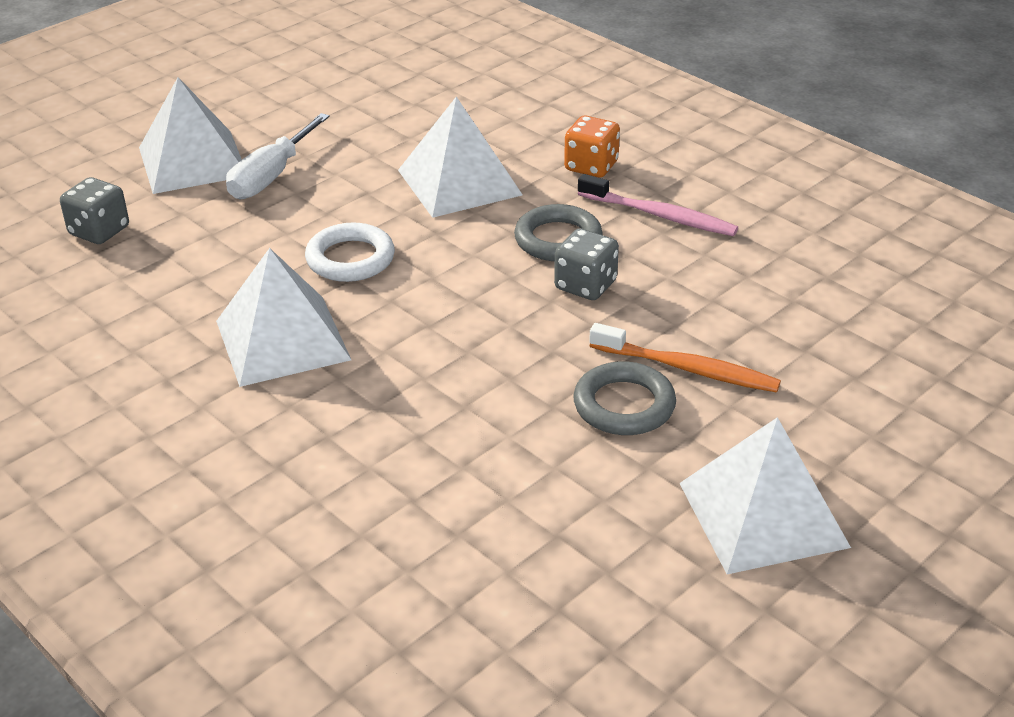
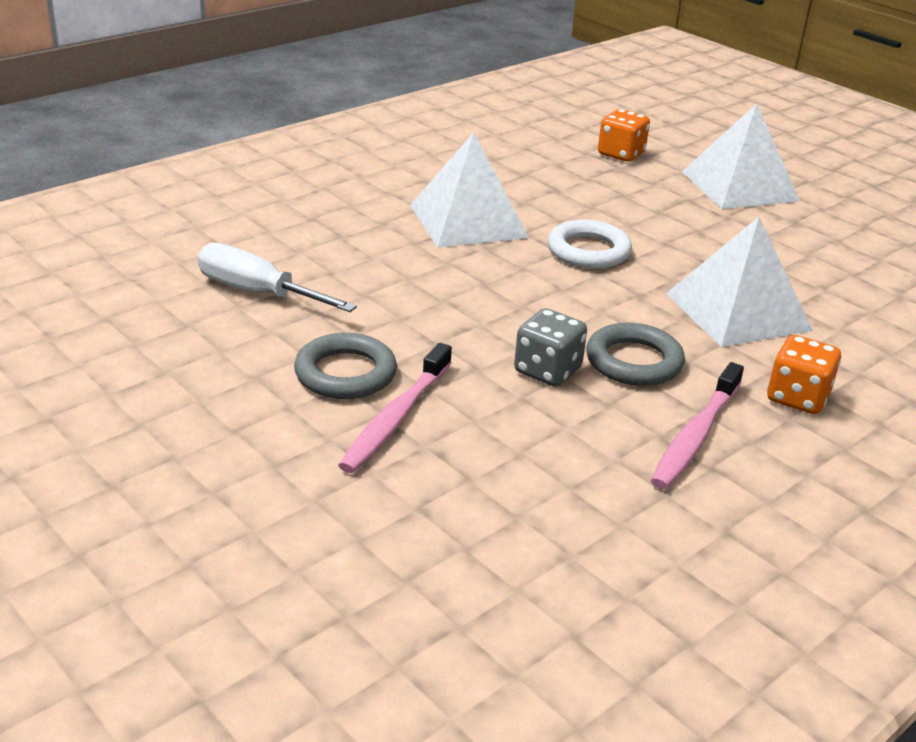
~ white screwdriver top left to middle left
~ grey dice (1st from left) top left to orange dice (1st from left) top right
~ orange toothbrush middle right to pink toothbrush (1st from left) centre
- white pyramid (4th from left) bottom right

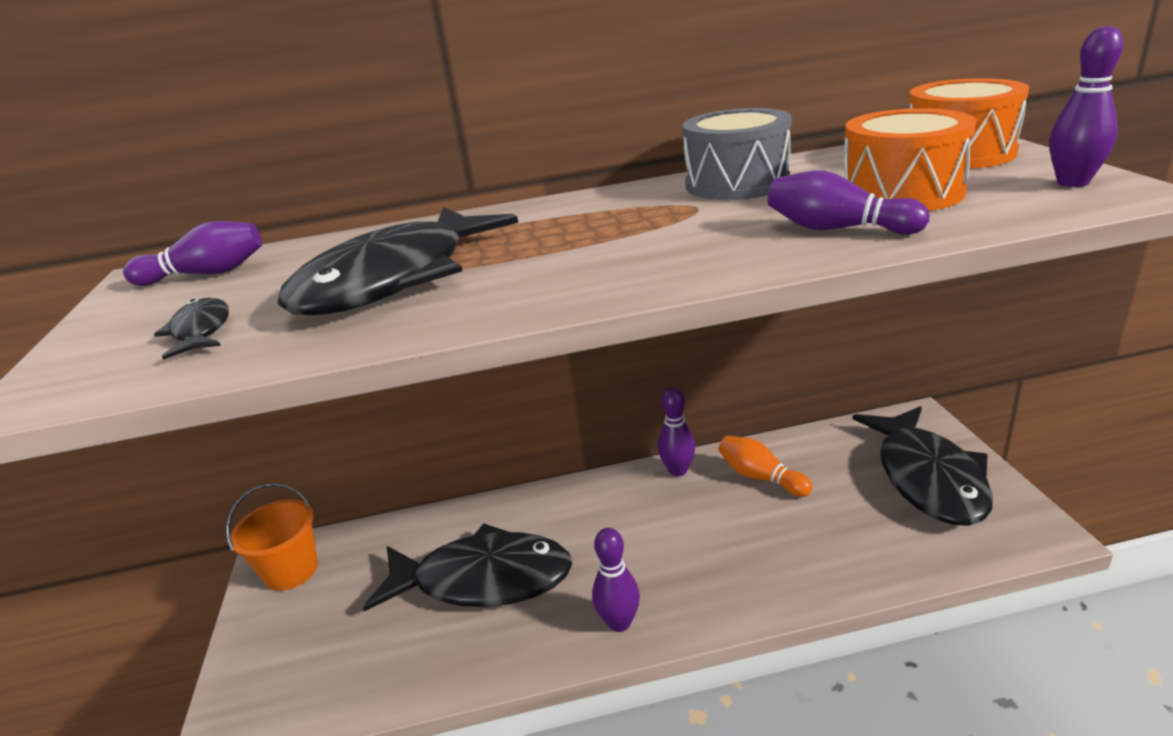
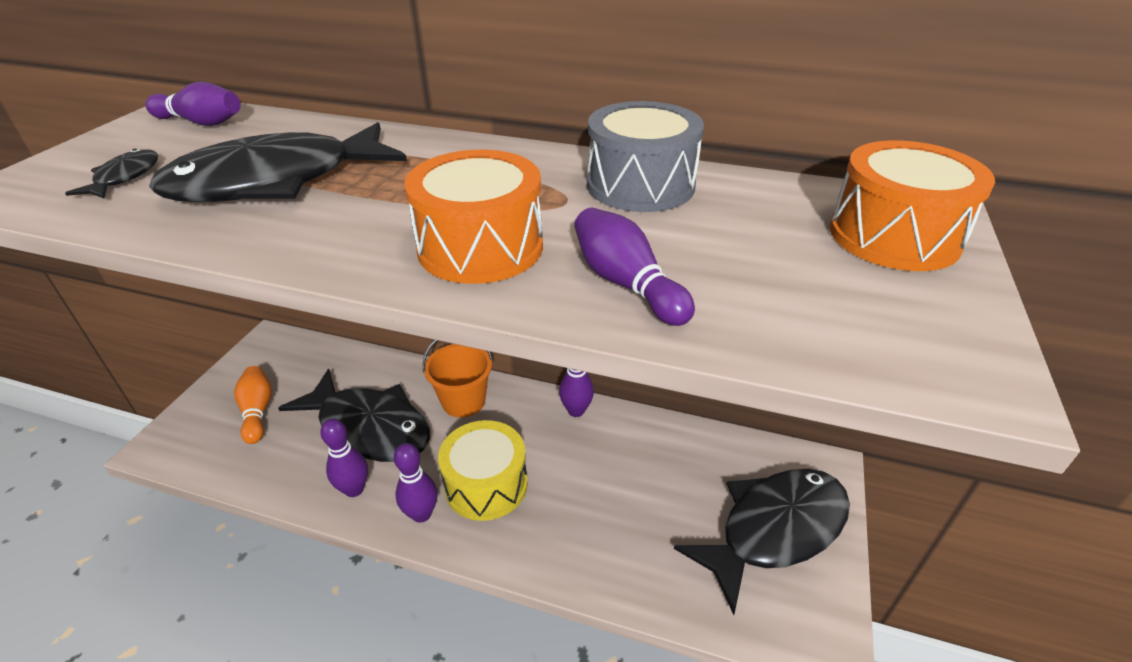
~ purple bowling pin (5th from left in the first image) top right to purple bowling pin (2nd from left) bottom left
~ orange drum (1st from left) top right to top centre
~ black fish (4th from left) middle right = bottom right 150 degrees counterclockwise
~ orange bowling pin centre to middle left
~ orange bucket bottom left to centre
+ yellow drum bottom centre

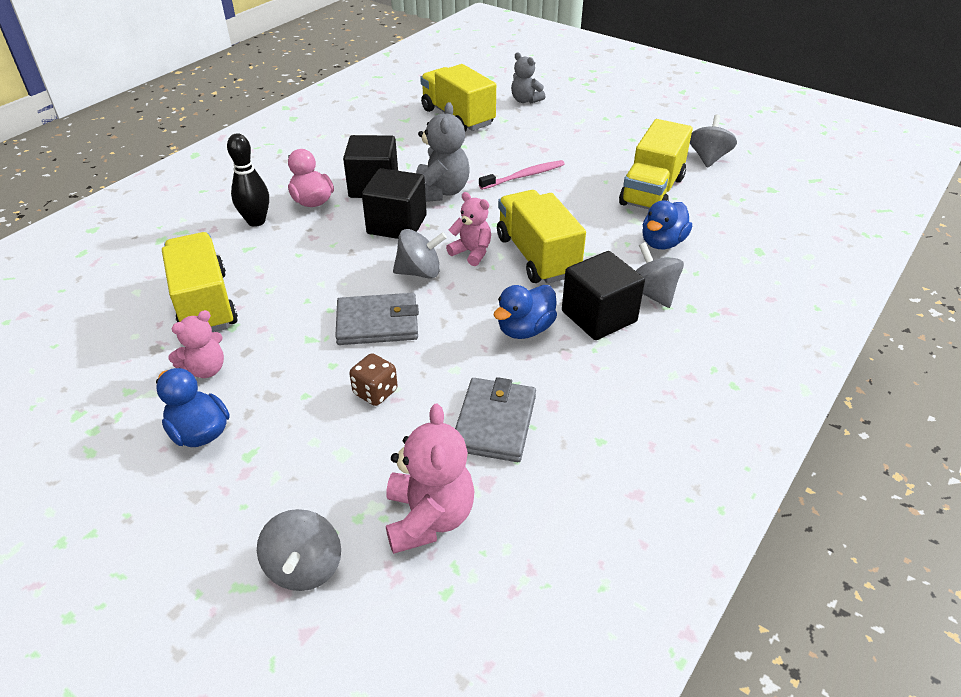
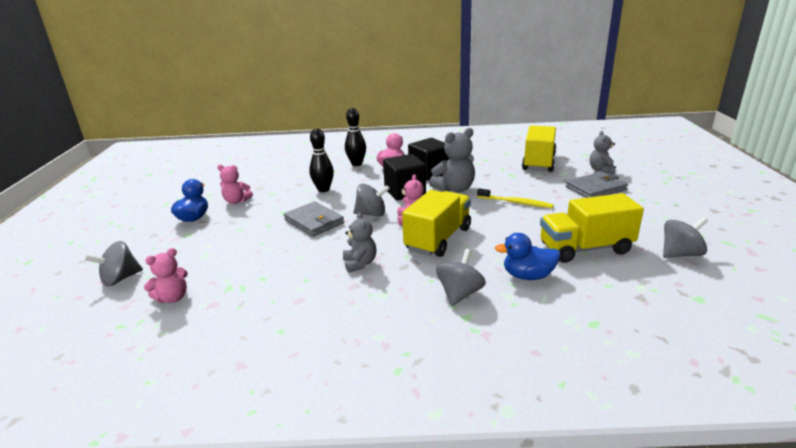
~ pink toothbrush top centre to yellow toothbrush centre
~ grey spinning top (2nd from left) centre = centre 45 degrees counterclockwise
- yellow truck (1st from left) middle left
- black cube (3rd from left) centre
~ blue duck (2nd from left) centre to grey teddy bear (1st from left) centre
- brown dice centre
~ grey wallet (2nd from left) centre to middle right
~ pink teddy bear (2nd from left in the first image) bottom centre = middle left x0.65
+ black bowling pin (1st from left) centre

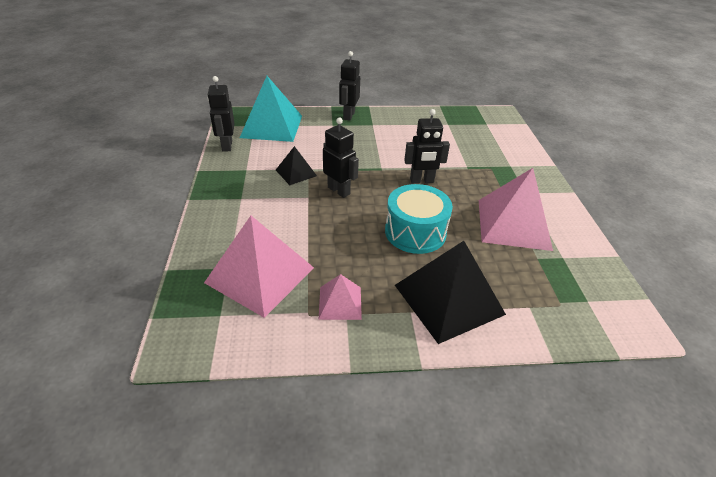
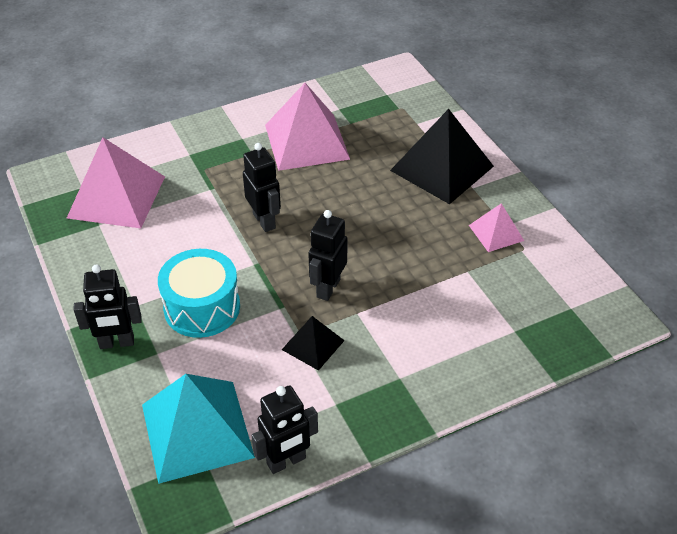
~ turquoise drum centre to middle left
~ pink pyramid (1st from left) centre to middle left

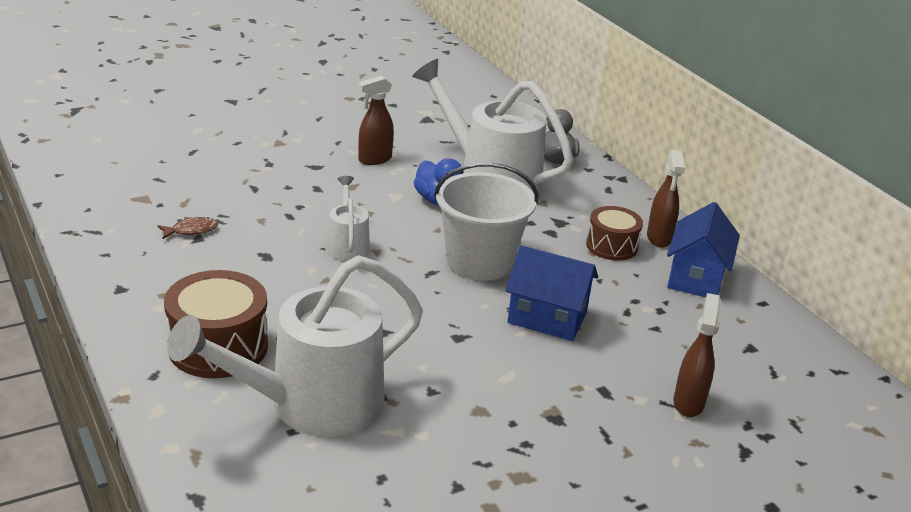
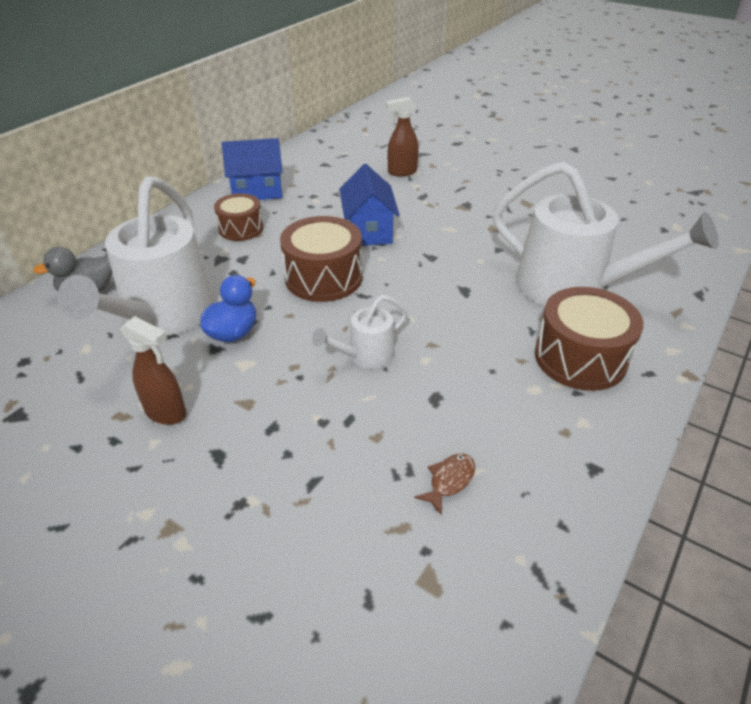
- brown spray bottle (2nd from left) middle right
~ white bucket centre to brown drum (2nd from left) centre
~ brown fish middle left = bottom centre 90 degrees clockwise

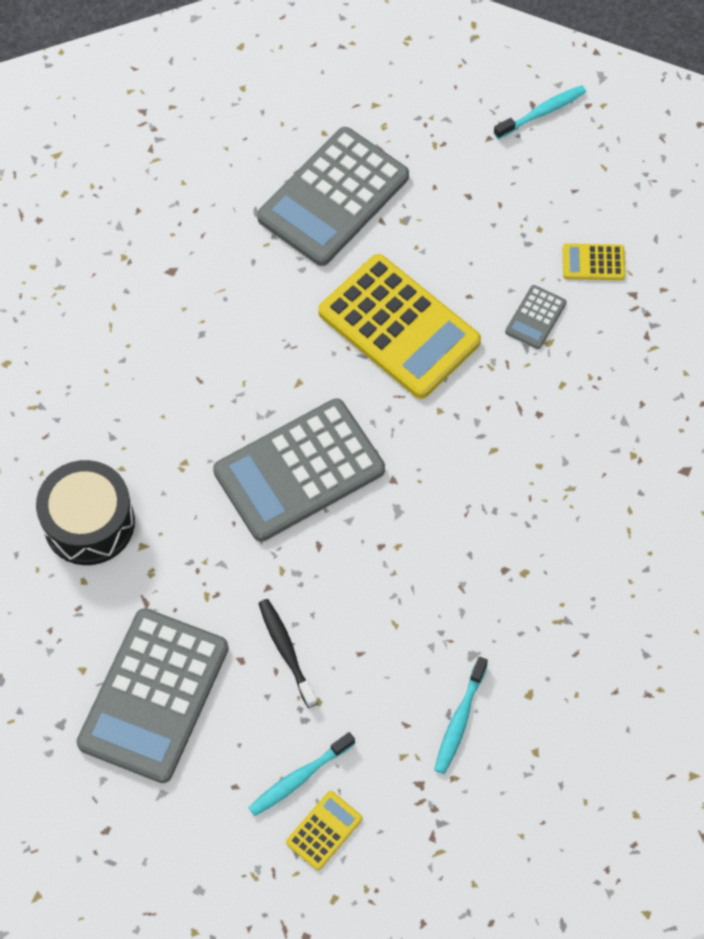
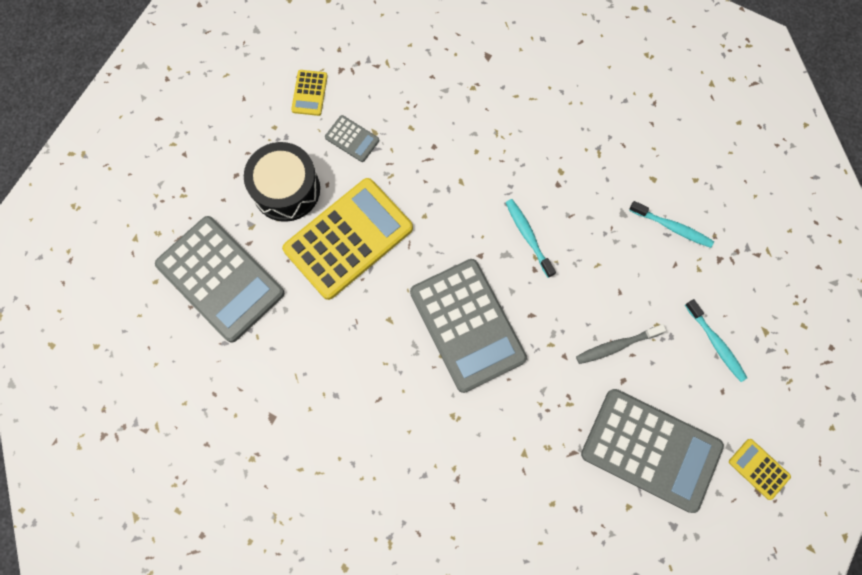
~ turquoise toothbrush (3rd from left in the first image) top right to turquoise toothbrush (1st from left) centre
~ black drum middle left to top left
~ black toothbrush bottom centre to grey toothbrush middle right
~ yellow calculator (1st from left in the first image) bottom centre to yellow calculator (3rd from left) bottom right

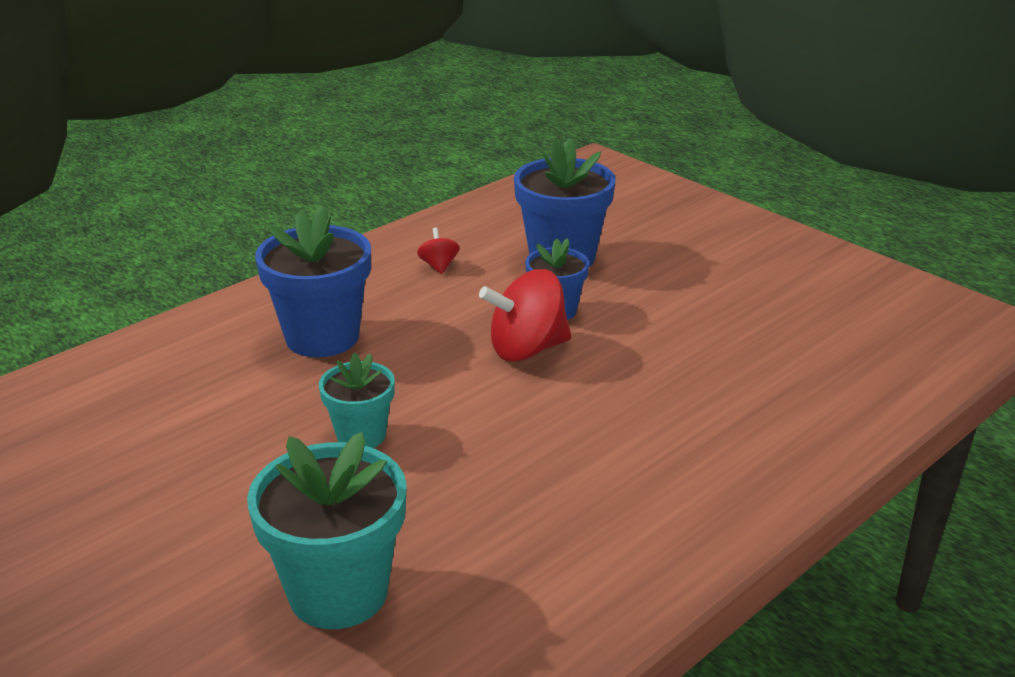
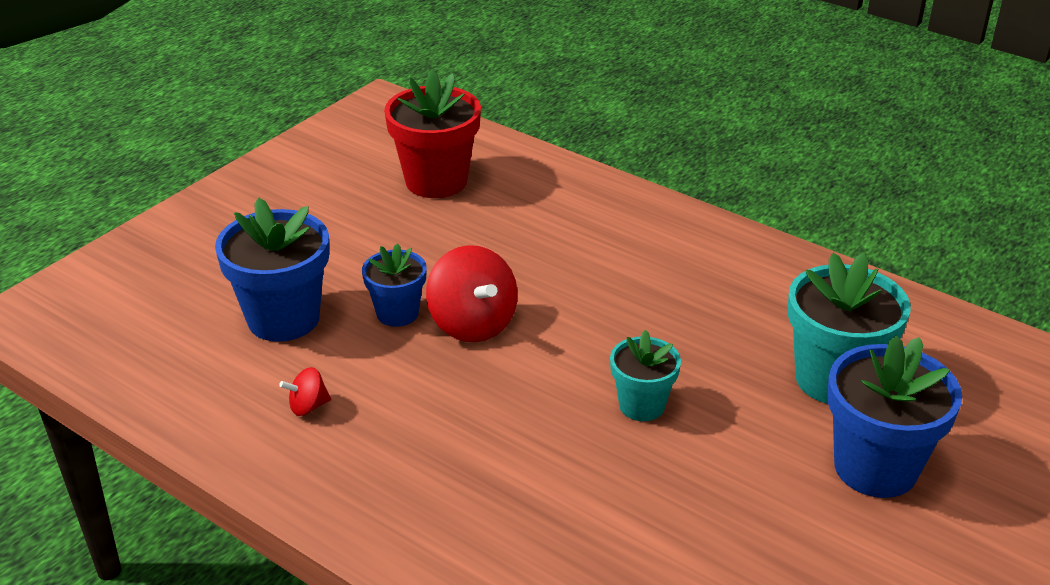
~ blue flower pot (1st from left in the first image) middle left to blue flower pot (3rd from left) bottom right
+ red flower pot top centre

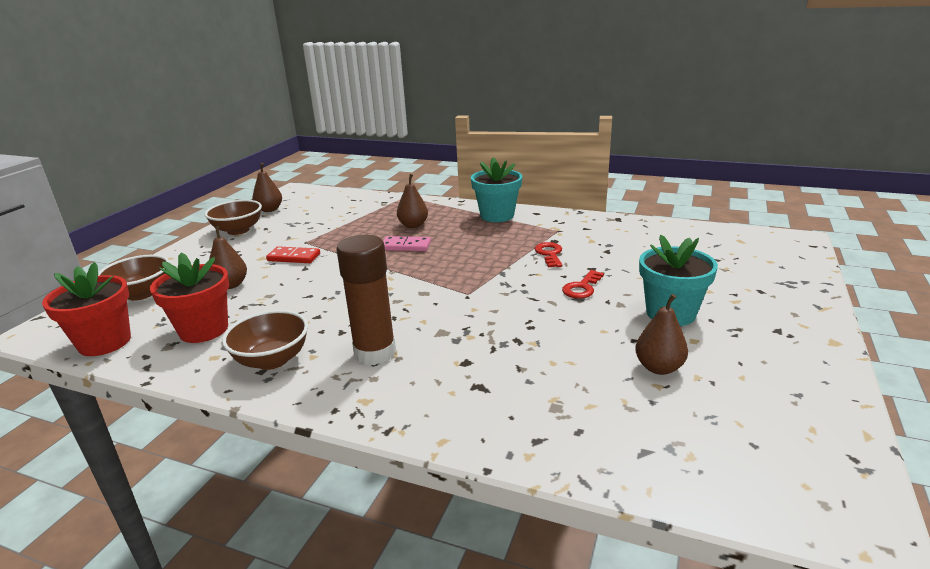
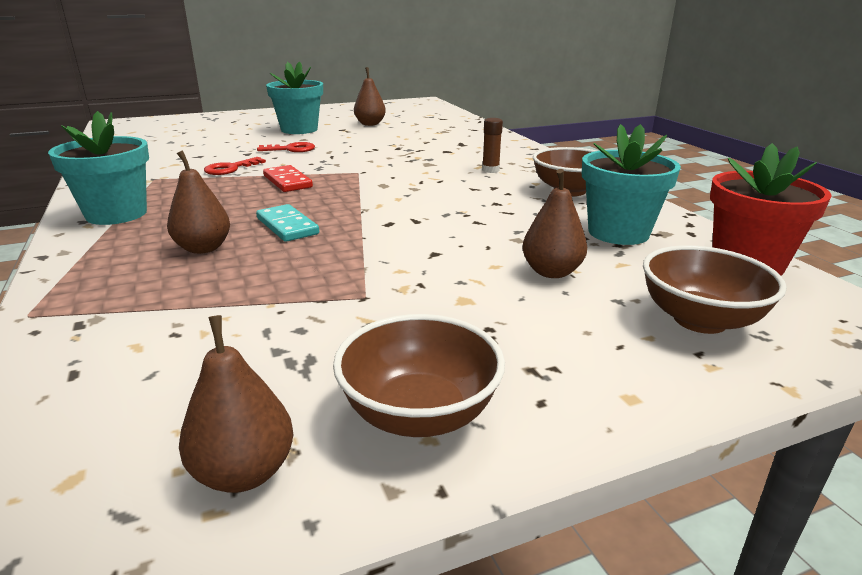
~ brown glue stick centre = top centre x0.47
~ pink domino centre to turquoise domino middle left
~ red domino middle left to top centre
~ red flower pot (2nd from left) middle left to turquoise flower pot (3rd from left) top right

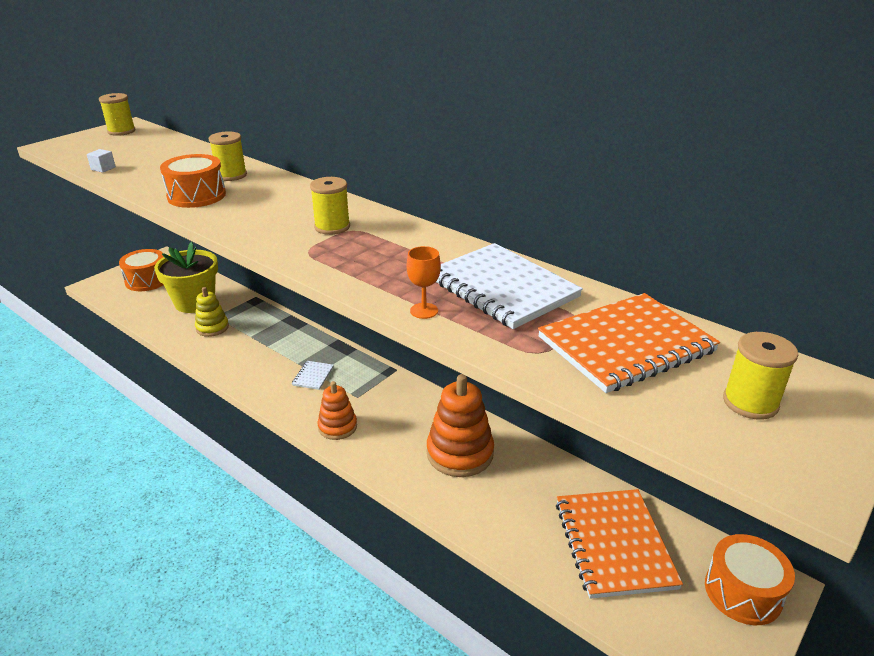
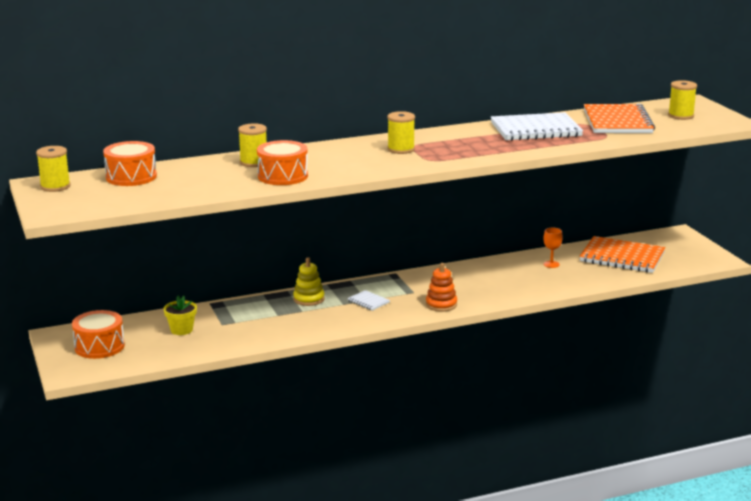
- white cube top left
~ yellow flower pot middle left = middle left x0.52
~ orange goblet centre to middle right
~ yellow stacking toy middle left to centre
- orange stacking toy (2nd from left) centre
~ orange drum (3rd from left in the first image) bottom right to orange drum (2nd from left) top left

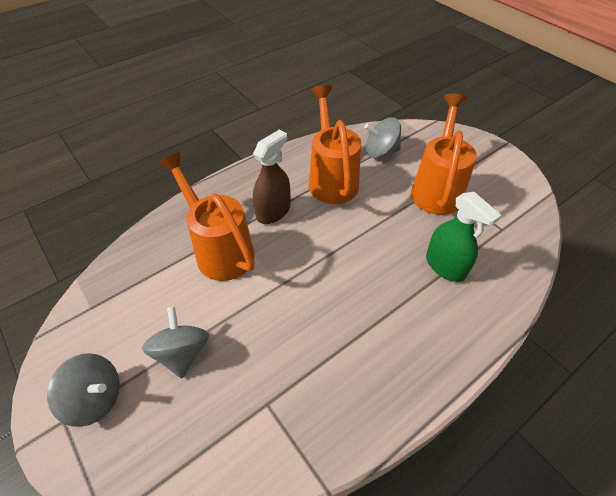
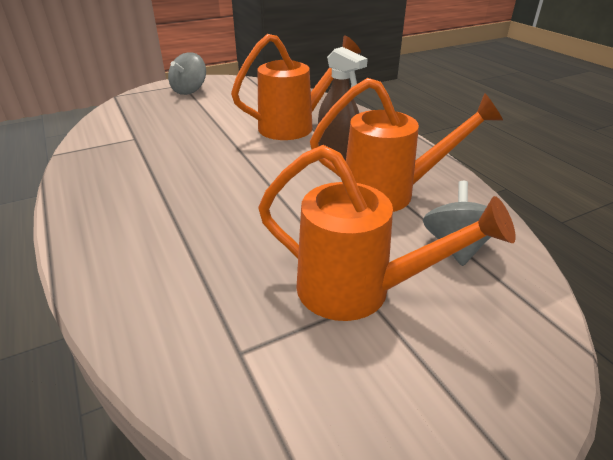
- green spray bottle middle right
- grey spinning top (2nd from left) bottom left

